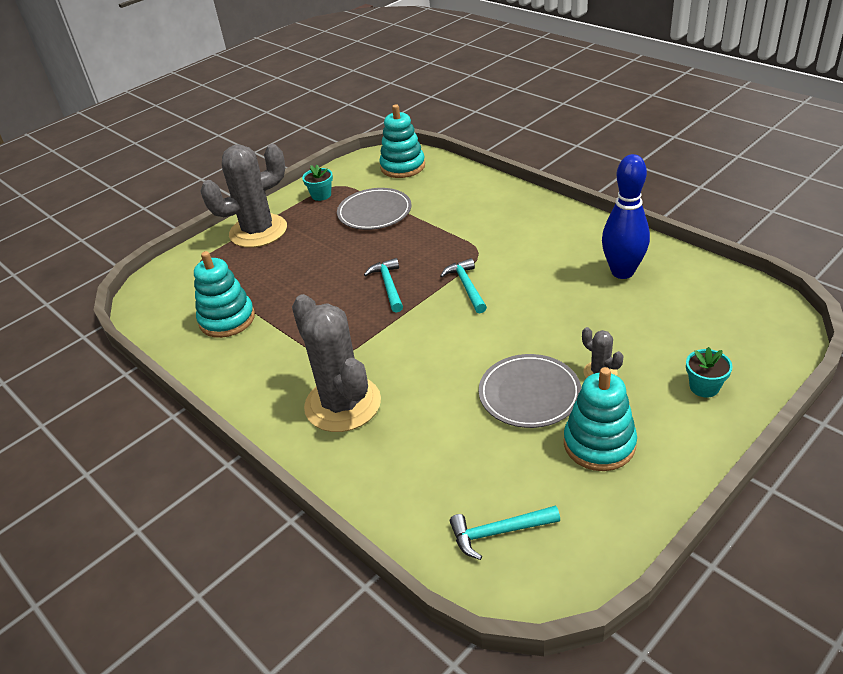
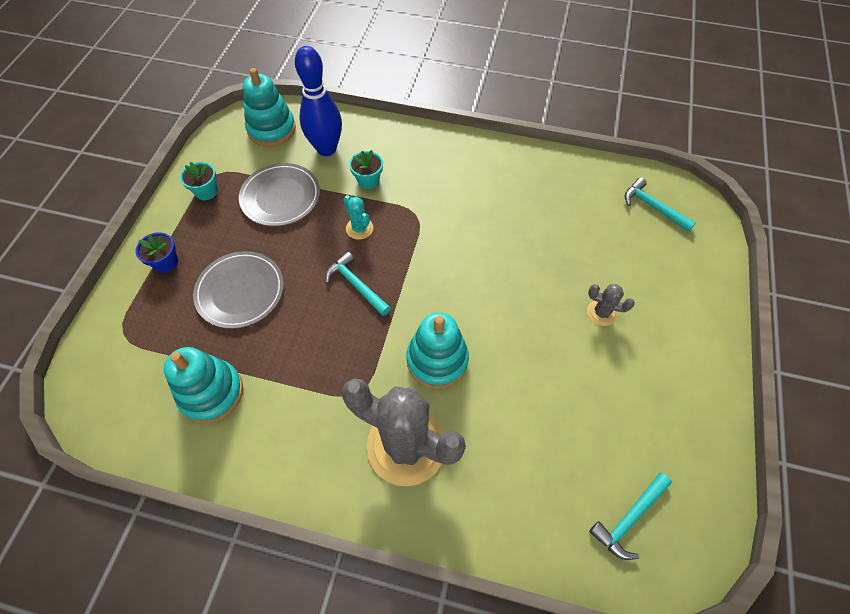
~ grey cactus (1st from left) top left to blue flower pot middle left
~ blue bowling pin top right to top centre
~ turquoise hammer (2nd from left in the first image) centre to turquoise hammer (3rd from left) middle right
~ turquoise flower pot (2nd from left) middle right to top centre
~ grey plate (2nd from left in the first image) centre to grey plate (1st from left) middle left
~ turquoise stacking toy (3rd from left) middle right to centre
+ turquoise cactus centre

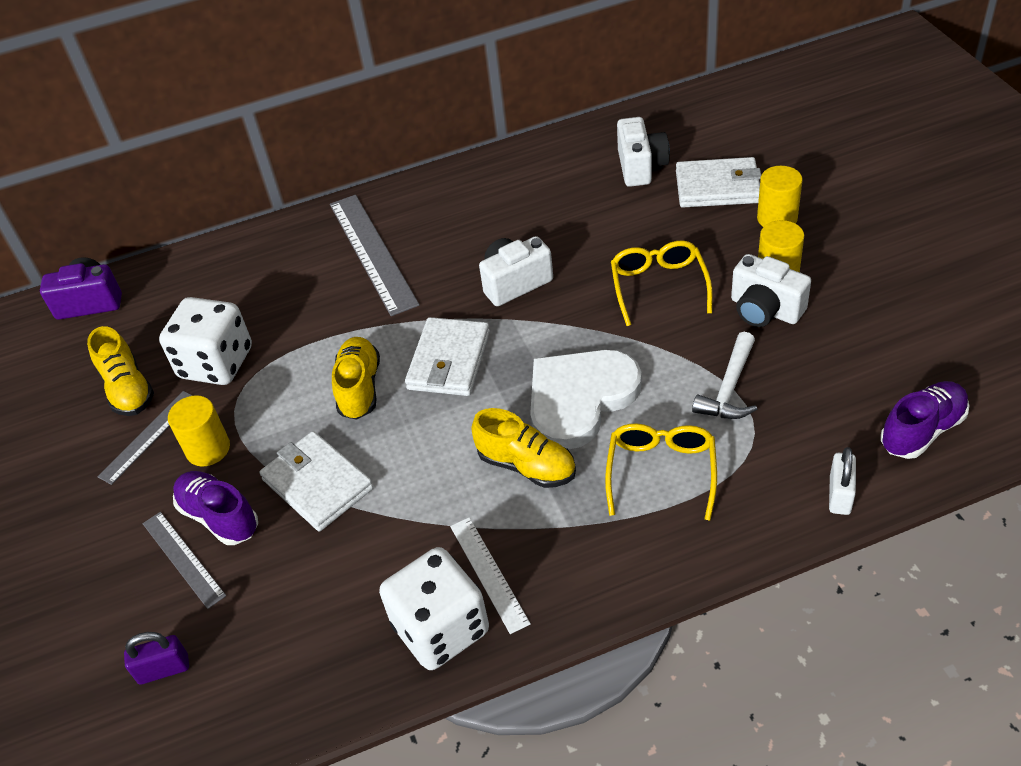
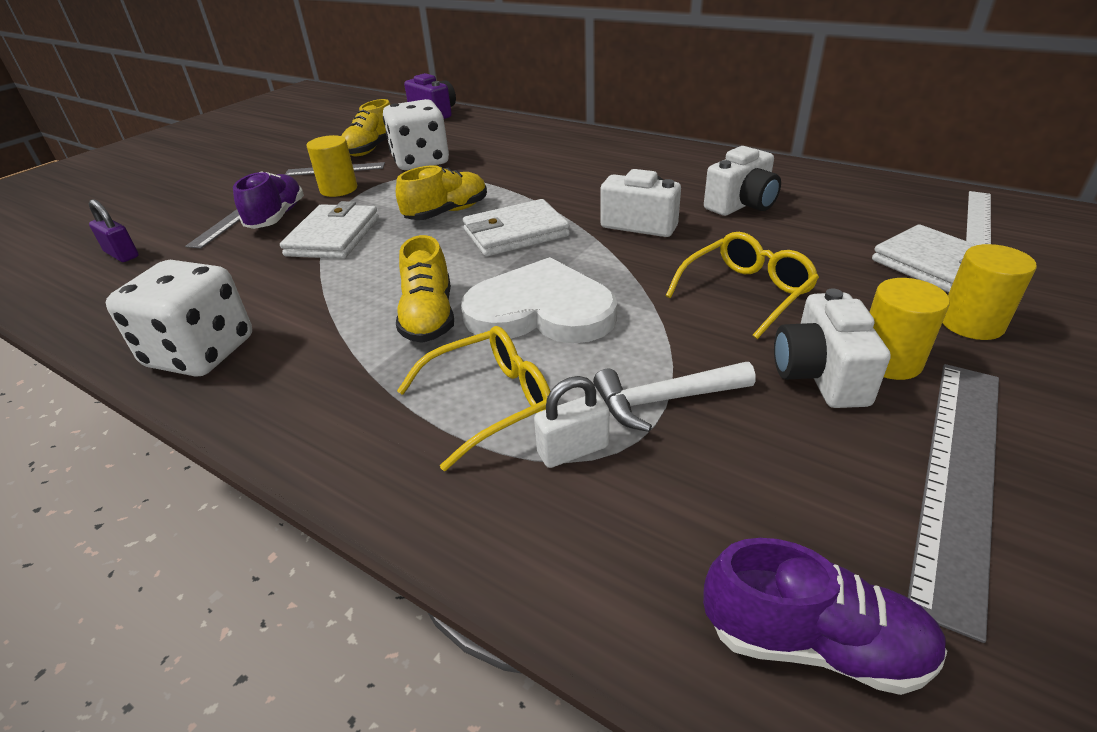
~ white camera (2nd from left) top centre to top right
~ grey ruler (3rd from left) top centre to bottom right
~ white padlock middle right to centre
~ white ruler bottom centre to top right

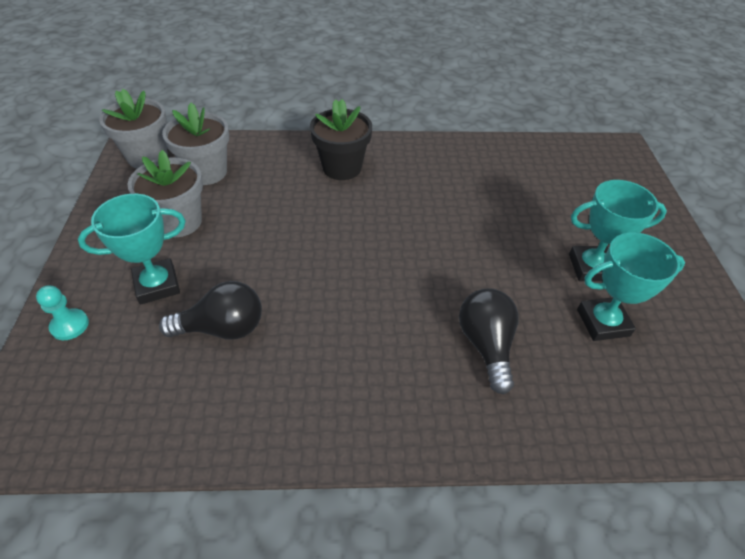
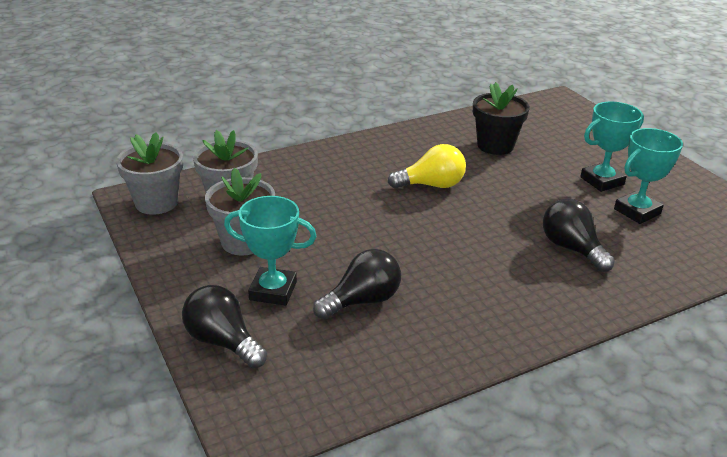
~ black flower pot top centre to top right
~ turquoise trophy (1st from left) middle left = centre 60 degrees clockwise
~ turquoise pawn middle left to black light bulb (1st from left) bottom left
+ yellow light bulb centre

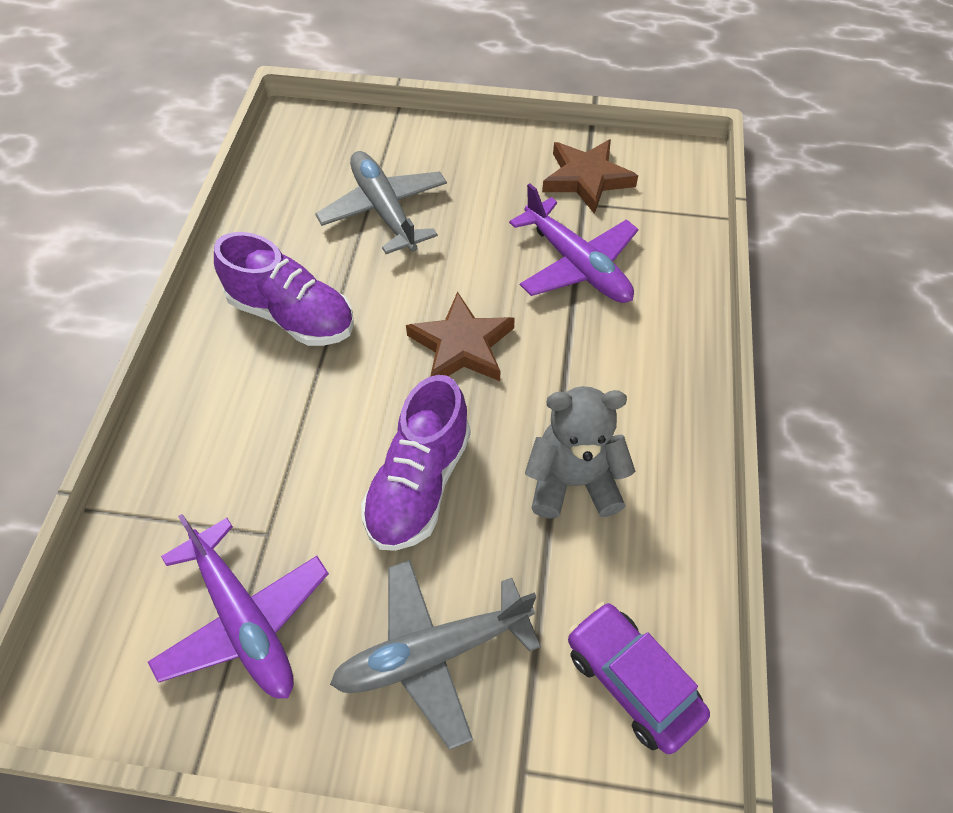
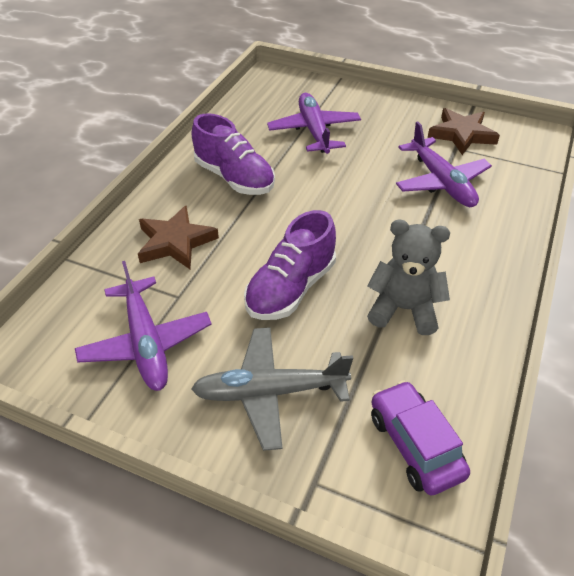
~ grey plane (1st from left) top centre to purple plane (2nd from left) top centre
~ brown star (1st from left) centre to middle left

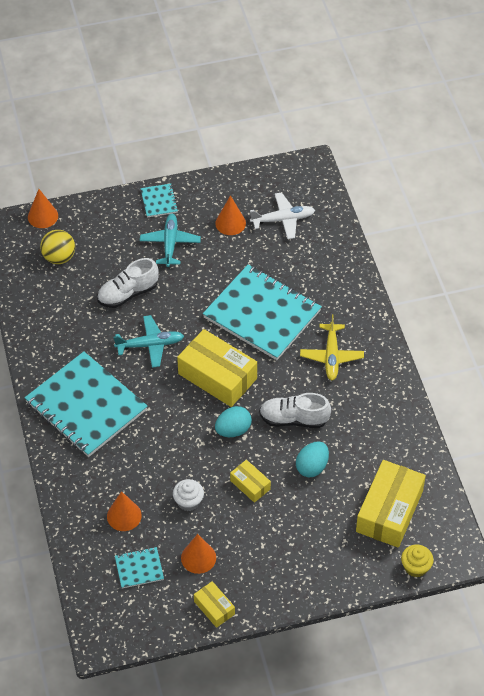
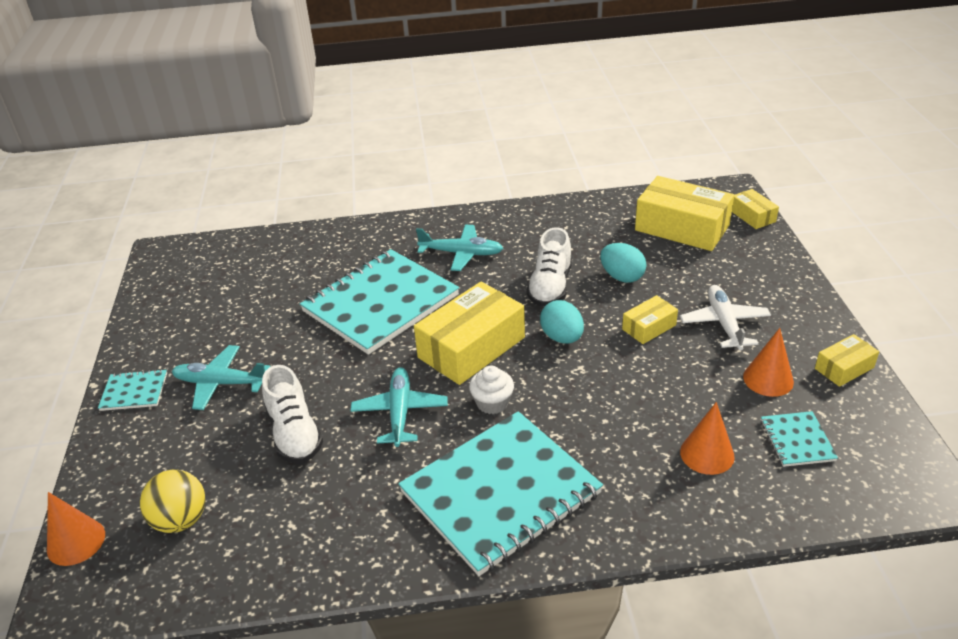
~ white plane top centre to middle right
- orange cone (4th from left) top centre
~ yellow plane middle right to turquoise plane (3rd from left) centre
~ white cupcake bottom centre to centre
~ yellow cupcake bottom right to yellow box (4th from left) top right

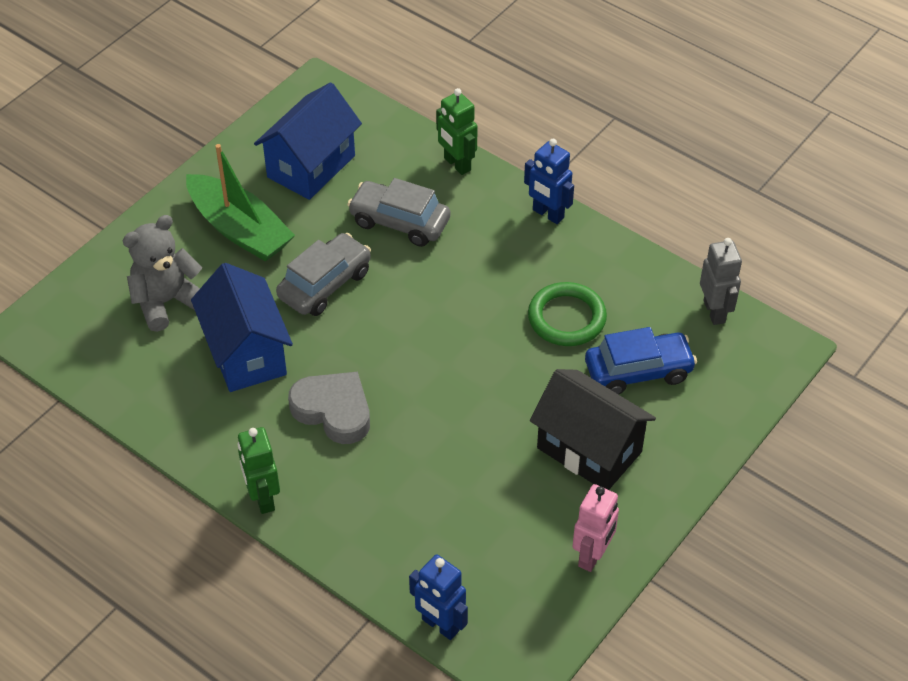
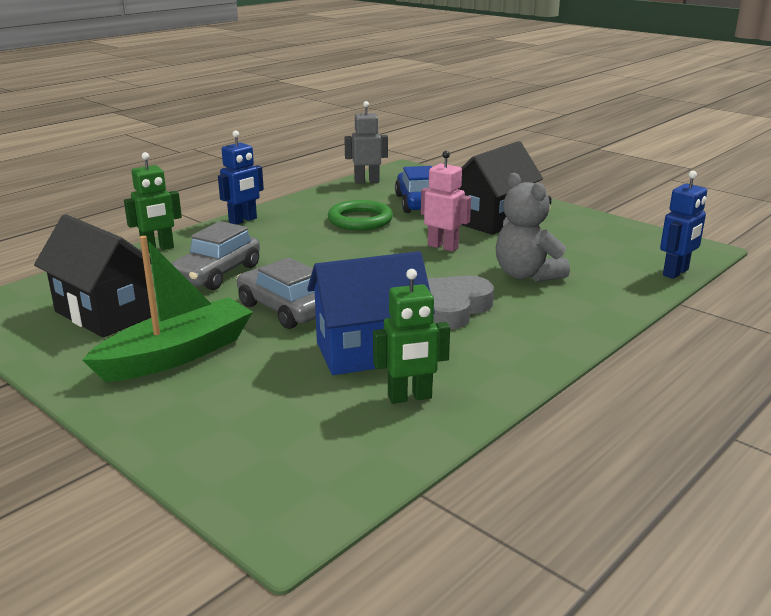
~ blue house (2nd from left) top centre to black house (1st from left) middle left
~ grey teddy bear middle left to middle right
~ green robot (1st from left in the first image) bottom left to green robot (2nd from left) centre
~ pink robot bottom centre to top centre

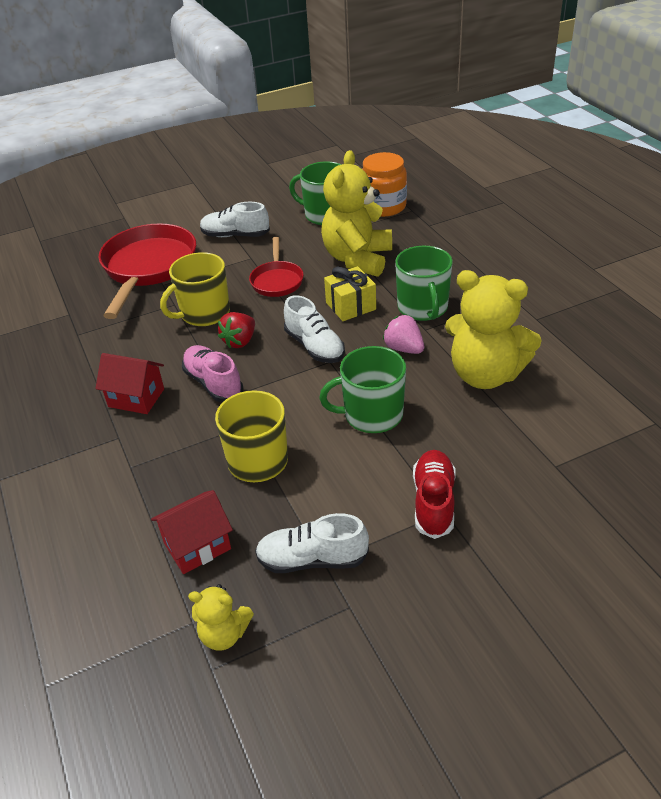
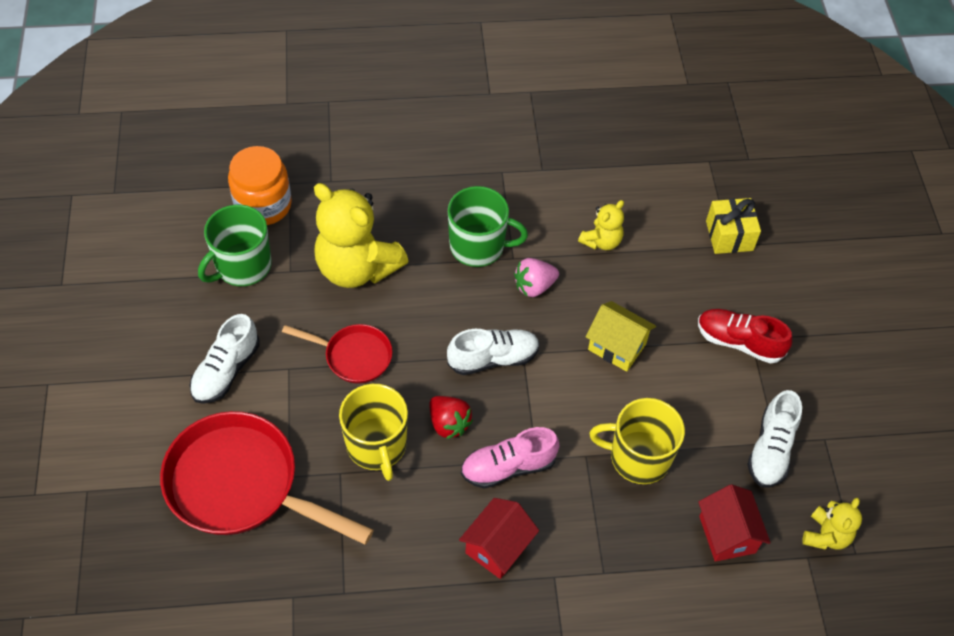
~ yellow gift centre to middle right
~ yellow teddy bear (3rd from left in the first image) middle right = centre x0.49
~ green mug (2nd from left) centre to yellow house centre

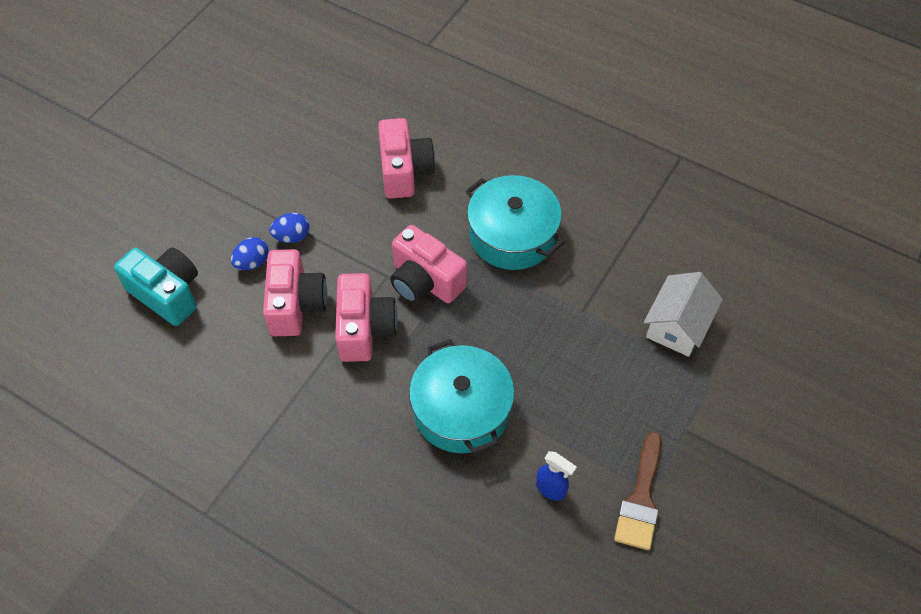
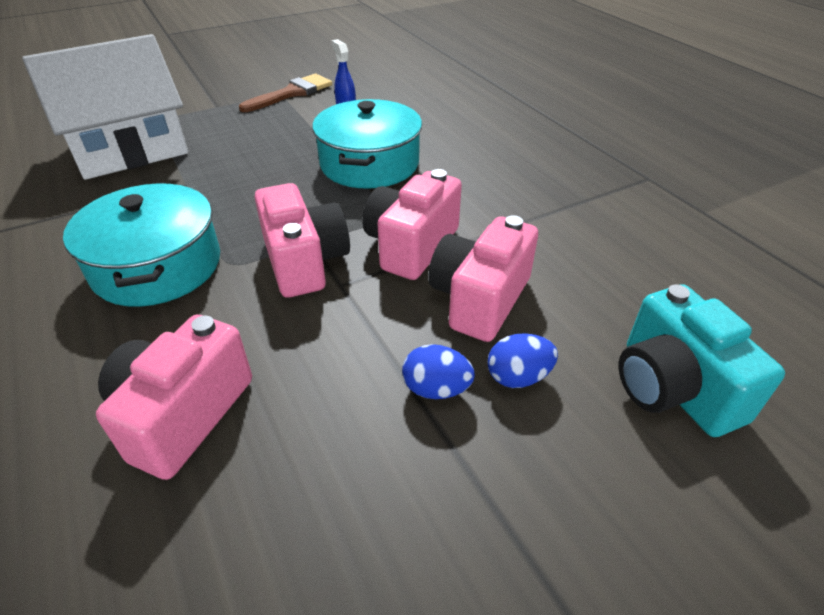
~ white house middle right = top left x1.69

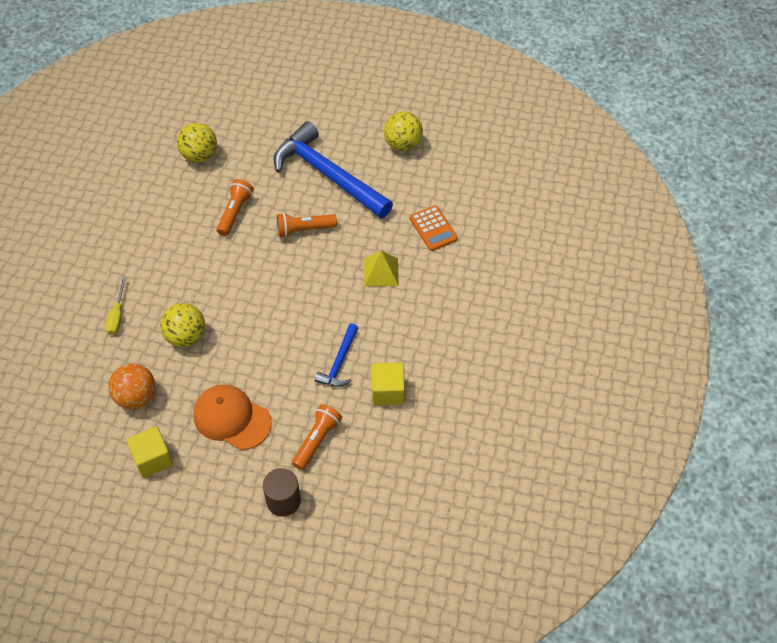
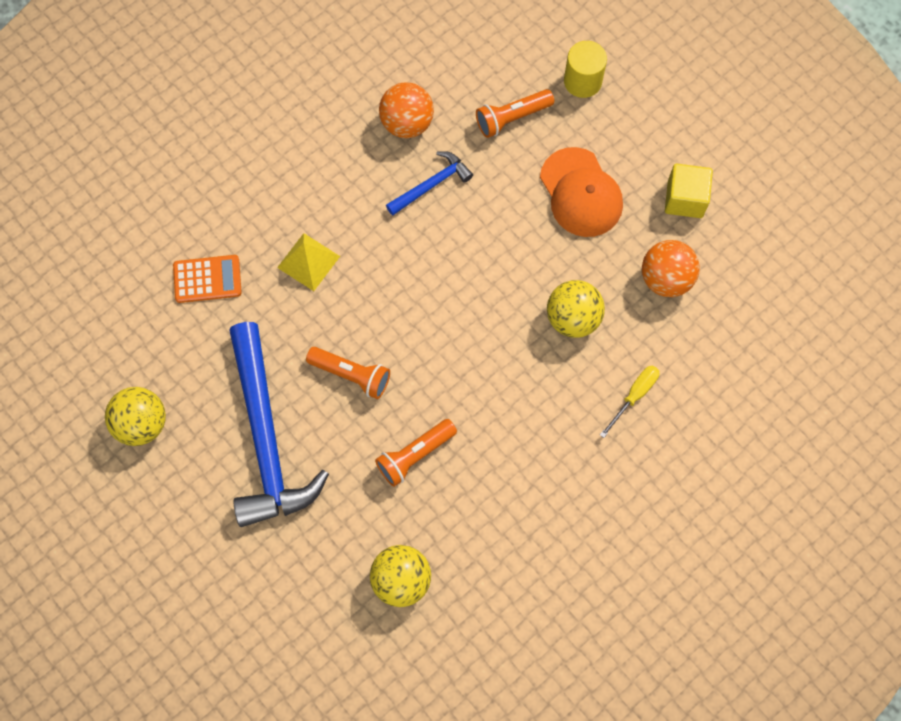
~ orange calculator centre = middle left 75 degrees clockwise
~ yellow cube (2nd from left) centre to orange ball (1st from left) top centre
~ brown cylinder bottom centre to yellow cylinder top centre

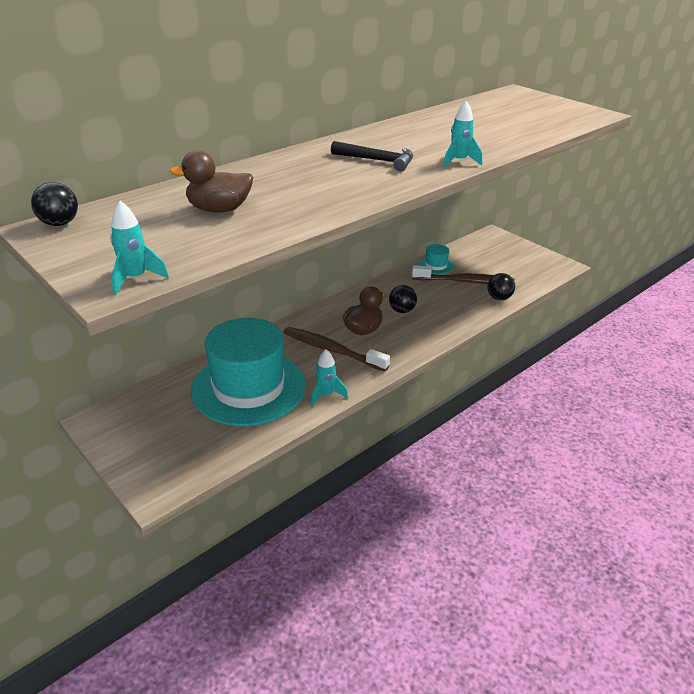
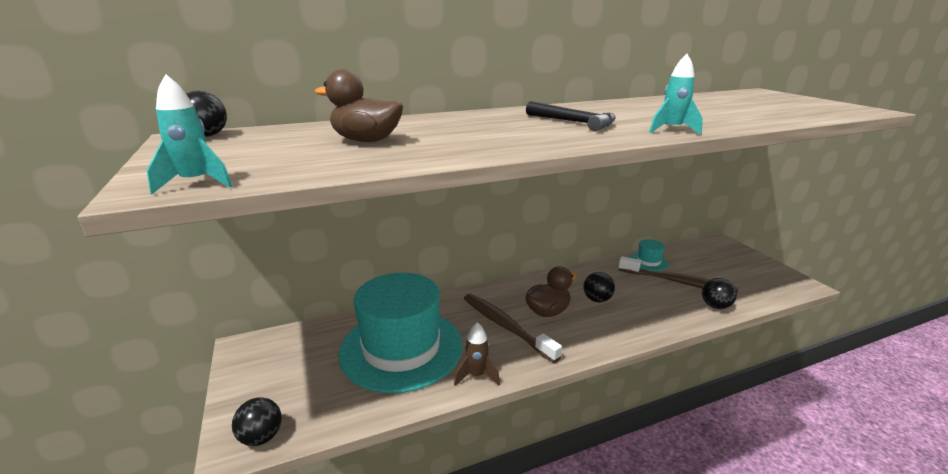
~ turquoise rocket (2nd from left) centre to brown rocket bottom centre
+ black ball (2nd from left) bottom left

